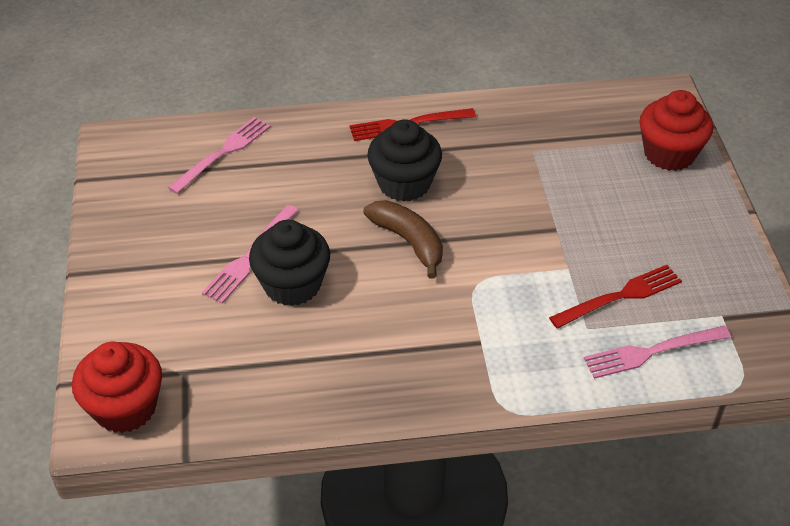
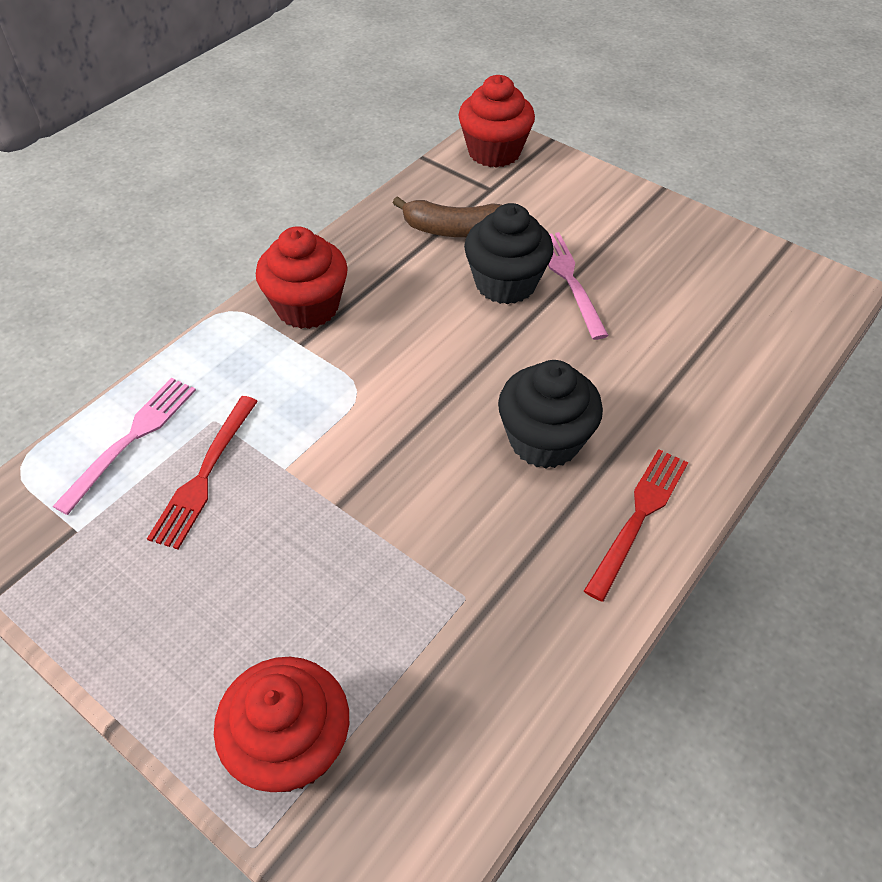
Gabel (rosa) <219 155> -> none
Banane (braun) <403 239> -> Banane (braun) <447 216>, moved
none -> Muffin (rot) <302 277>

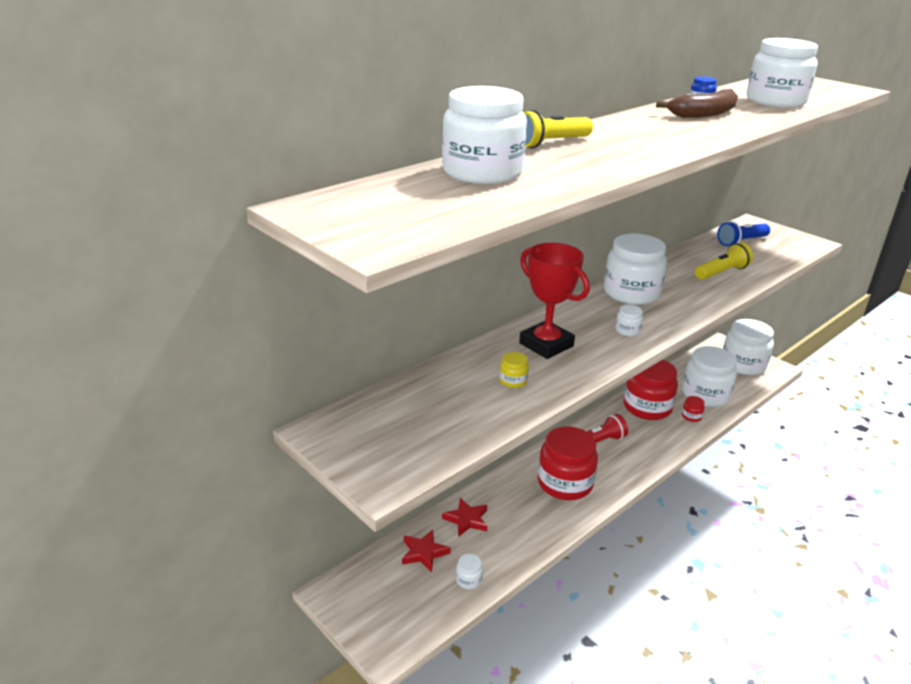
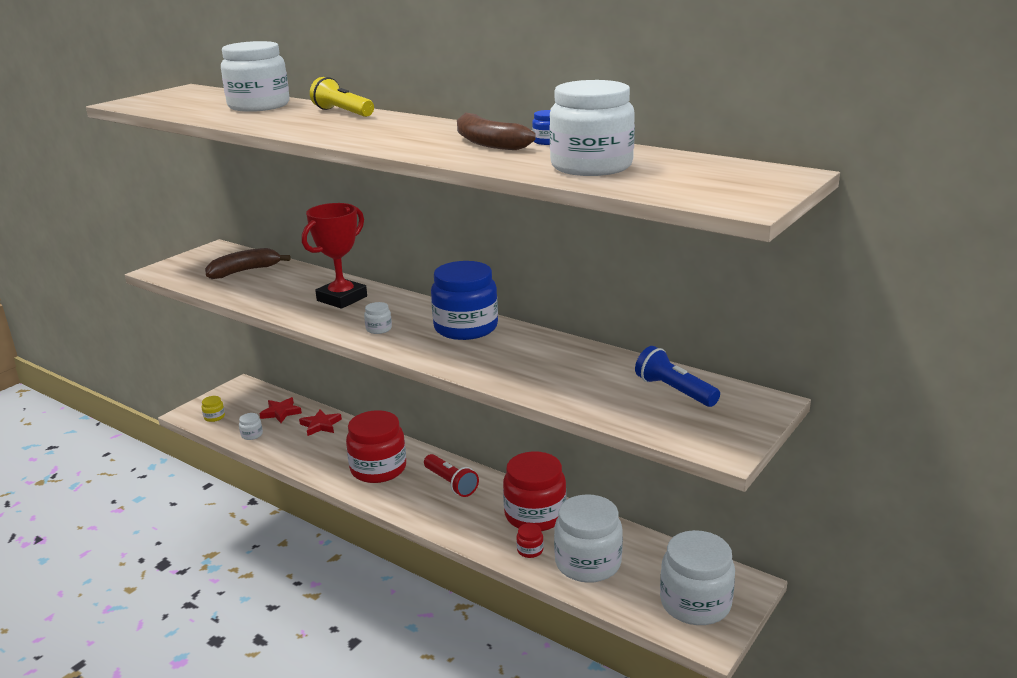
Einmachglas (gelb) <514 370> -> Einmachglas (gelb) <213 409>, moved
Einmachglas (weiß) <635 269> -> Einmachglas (blau) <464 300>
Taschenlampe (gelb) <724 261> -> none
none -> Banane (braun) <248 263>

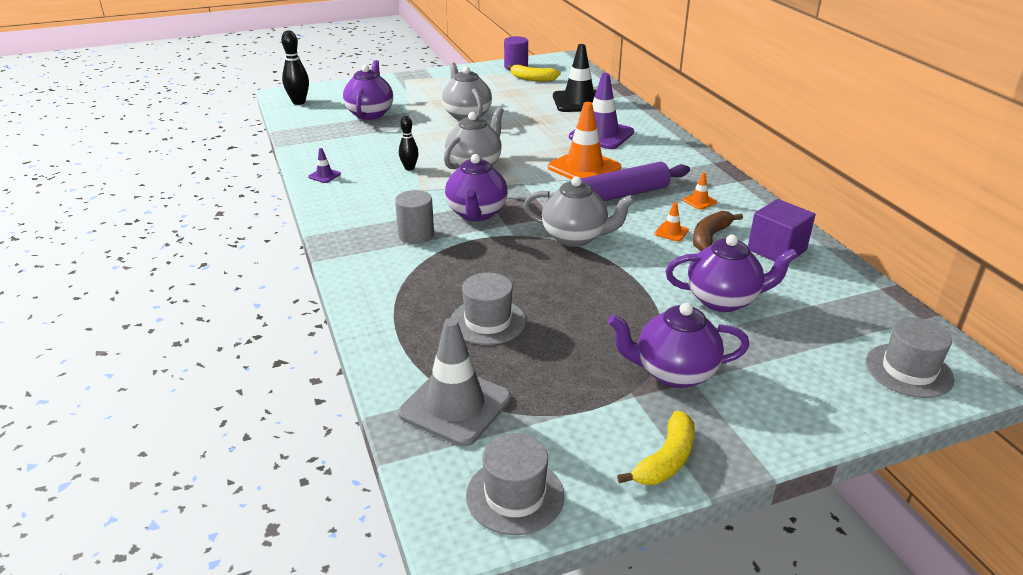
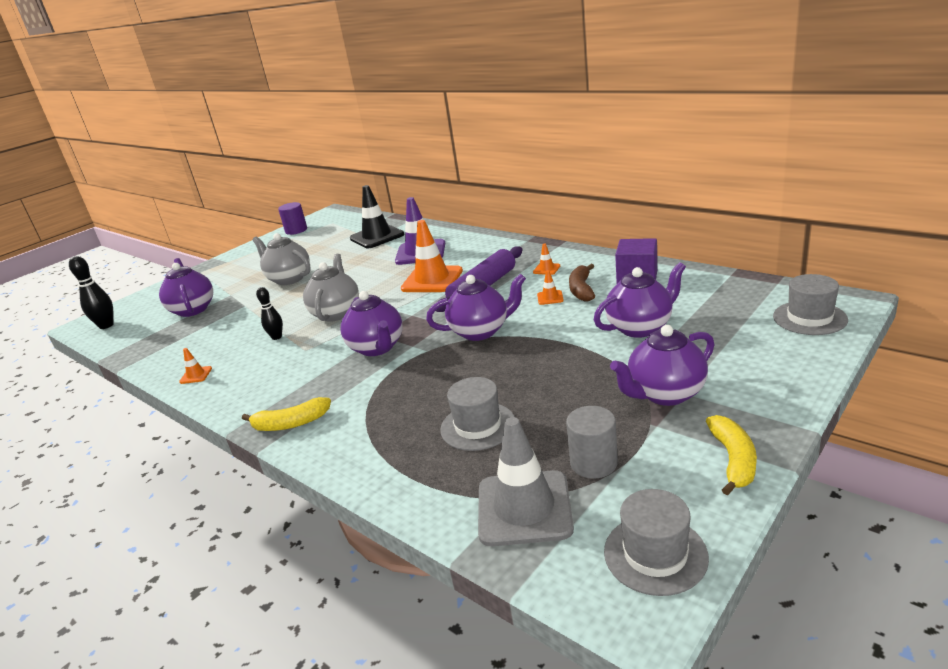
Leitkegel (lila) <324 165> -> Leitkegel (orange) <195 366>
Vollzylinder (grau) <414 217> -> Vollzylinder (grau) <592 442>, moved
Banane (gelb) <534 73> -> Banane (gelb) <286 414>, moved
Teekanne (grau) <579 211> -> Teekanne (lila) <476 307>

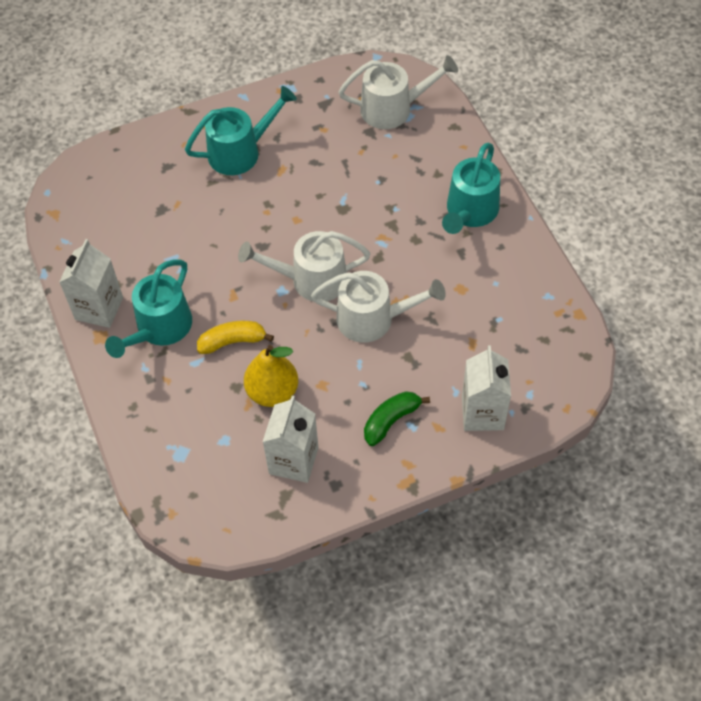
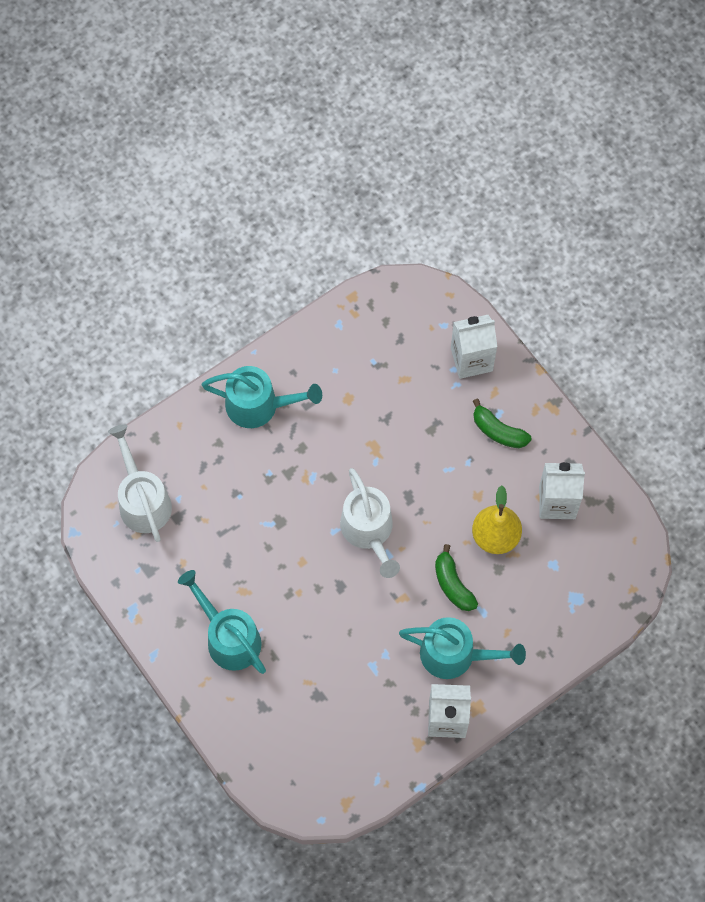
Banane (gelb) <235 337> -> Banane (grün) <456 577>
Gießkanne (weiß) <378 307> -> none

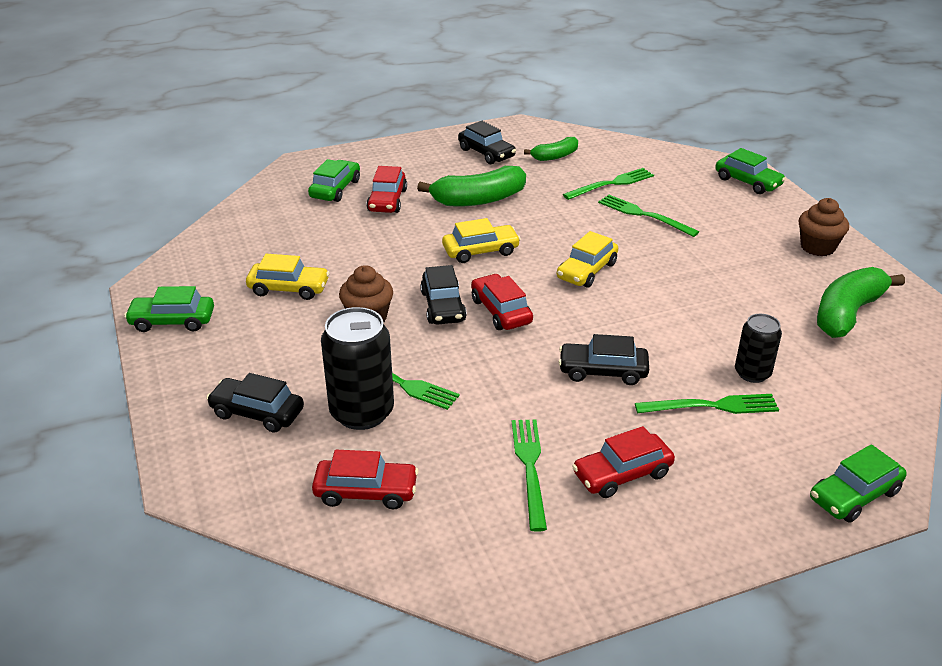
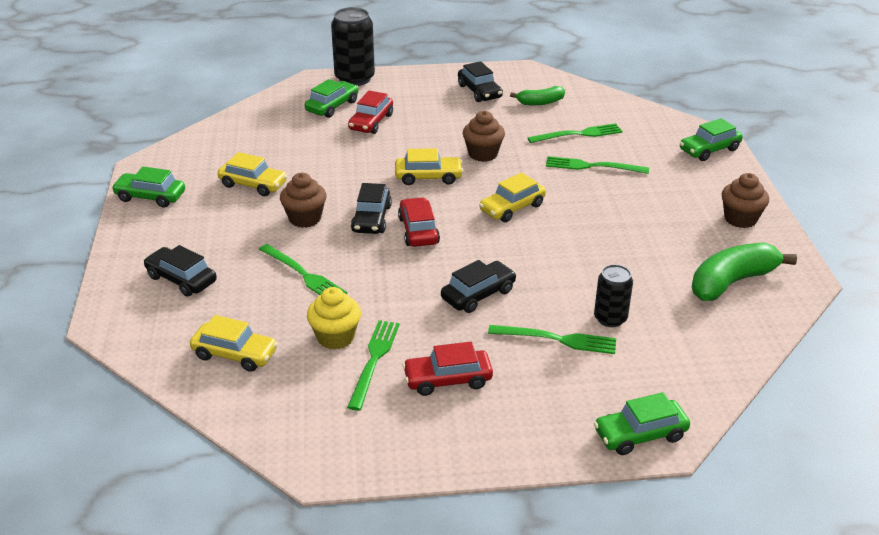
Auto (rot) <365 479> -> Auto (gelb) <234 343>
Dose (schwarz) <357 368> -> Dose (schwarz) <353 46>, moved
Banane (grün) <471 186> -> none
Auto (schwarz) <603 359> -> Auto (schwarz) <479 286>, 120 degrees clockwise
Gabel (grün) <648 216> -> Gabel (grün) <597 165>, 45 degrees counterclockwise
Auto (grün) <750 171> -> Auto (grün) <711 139>, 90 degrees clockwise
none -> Muffin (gelb) <334 318>
none -> Muffin (braun) <484 136>

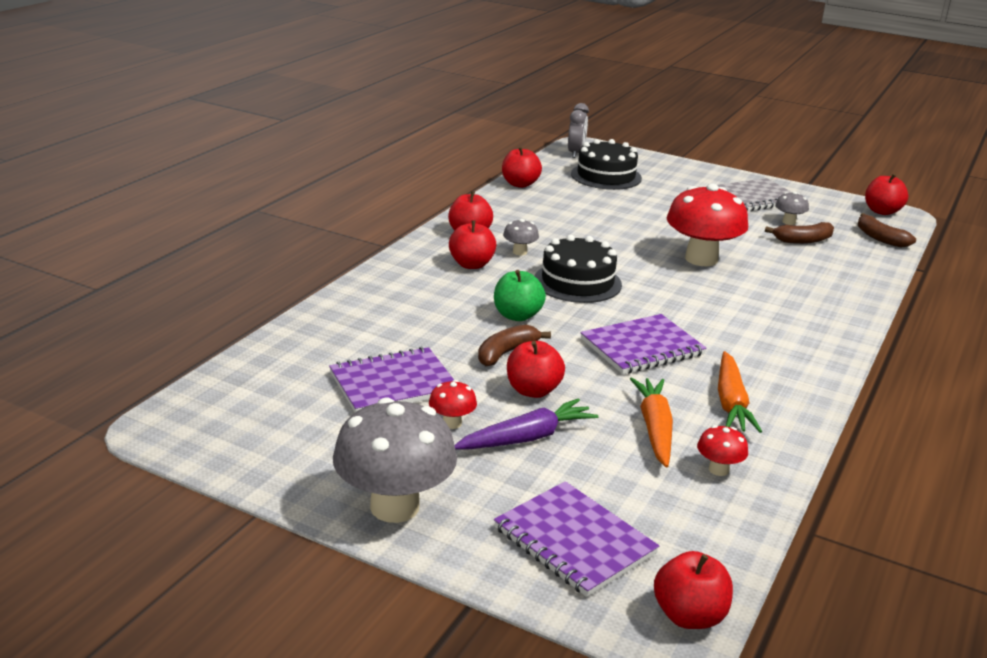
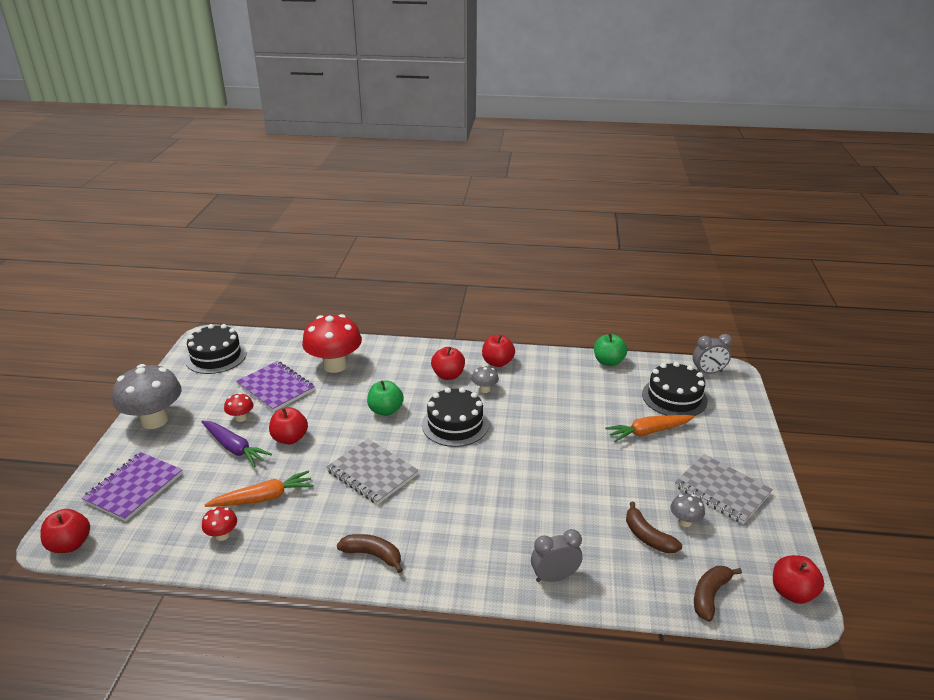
Banane (braun) <514 345> -> Banane (braun) <370 553>, moved
Apfel (rot) <522 167> -> Apfel (grün) <610 350>
Notizbuch (lila) <643 344> -> Notizbuch (grau) <372 472>
Pilz (rot) <707 224> -> Pilz (rot) <332 343>, moved
Karotte (orange) <740 392> -> Karotte (orange) <650 428>, moved
none -> Kuchen (schwarz) <216 349>
none -> Wecker (grau) <556 555>

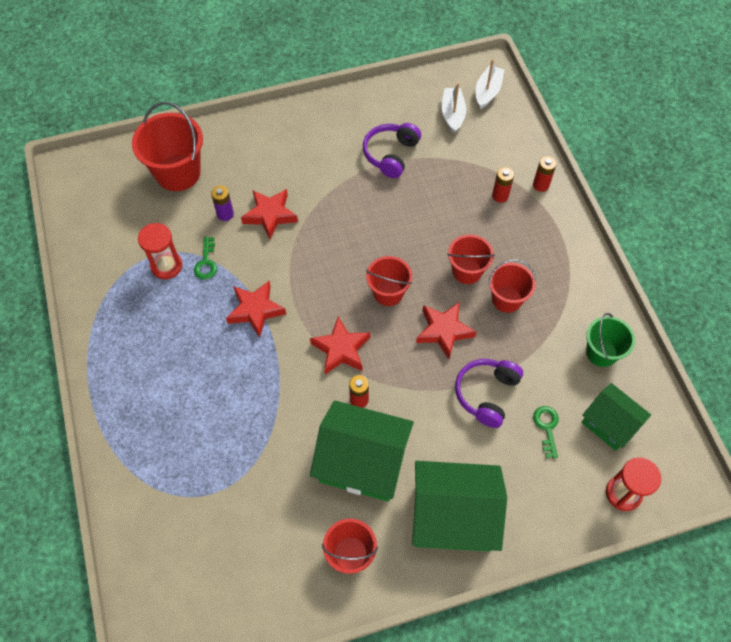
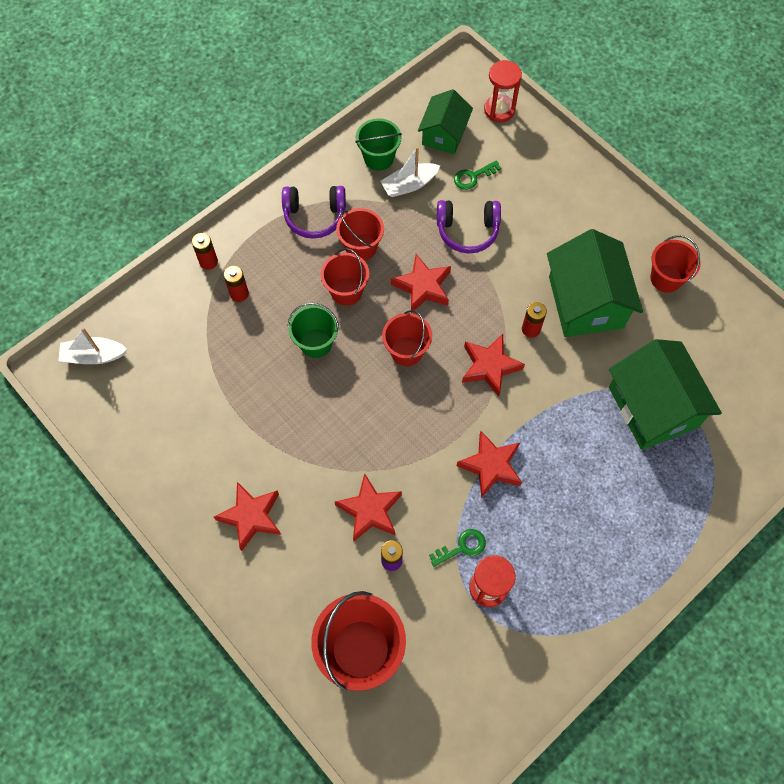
Kopfhörer (lila) <392 150> -> Kopfhörer (lila) <314 212>, moved
Haus (grün) <459 506> -> Haus (grün) <665 394>, moved
Boot (weiß) <454 108> -> Boot (weiß) <410 171>, moved
none -> Stern (rot) <247 516>
none -> Eimer (grün) <313 330>

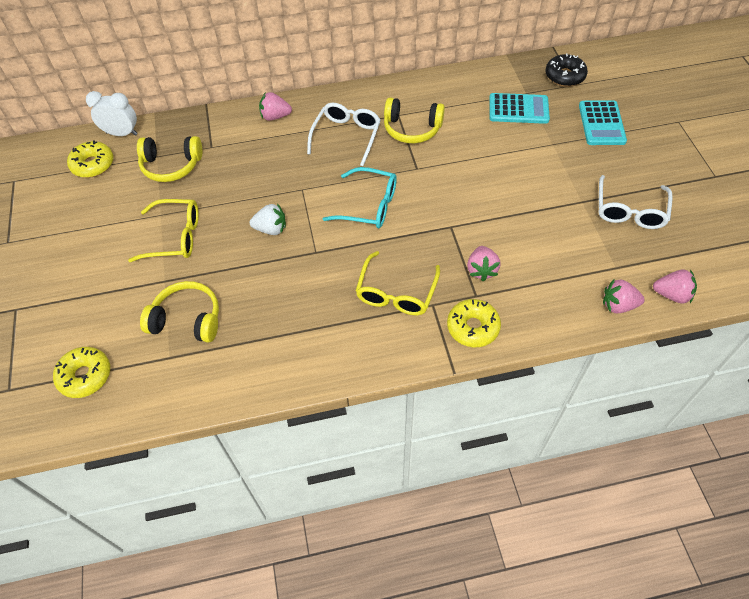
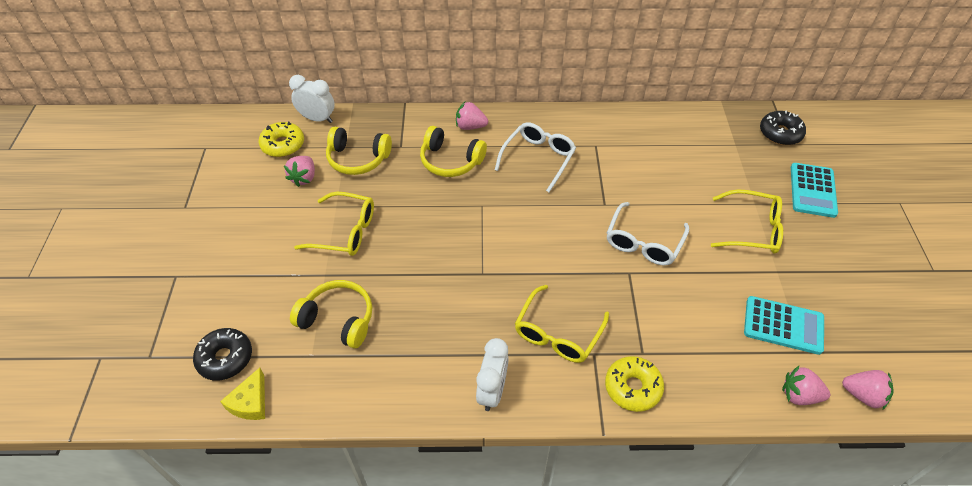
Donut (gelb) <81 372> -> Donut (schwarz) <222 354>
Erdbeere (weiß) <267 219> -> none
Brille (türkis) <360 197> -> none
Kopfhörer (gelb) <414 120> -> Kopfhörer (gelb) <453 151>, moved
Erdbeere (rosa) <484 263> -> Erdbeere (rosa) <299 171>, moved
Taschenrechner (türkis) <519 108> -> Taschenrechner (türkis) <784 325>, moved
Brille (weiß) <635 202> -> Brille (weiß) <648 233>, moved
none -> Käse (gelb) <242 394>
none -> Wecker (weiß) <492 374>
none -> Brille (gelb) <747 221>

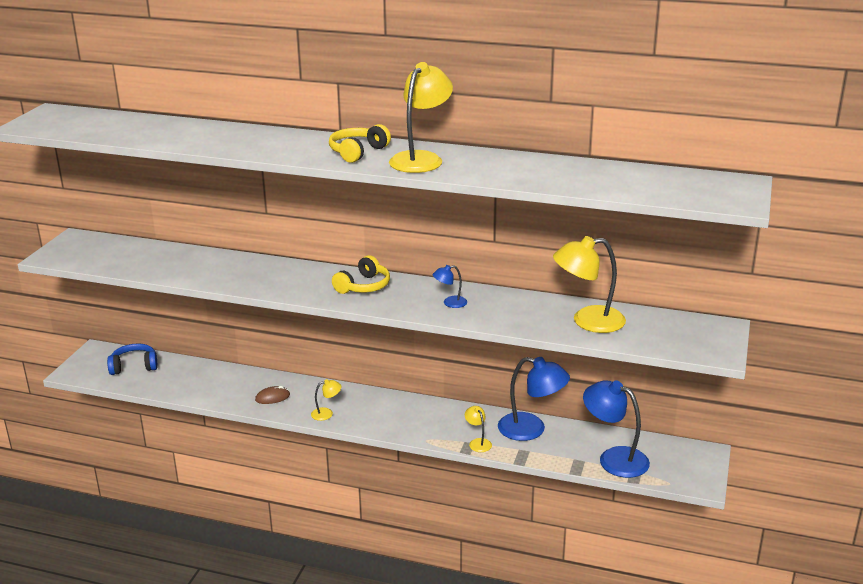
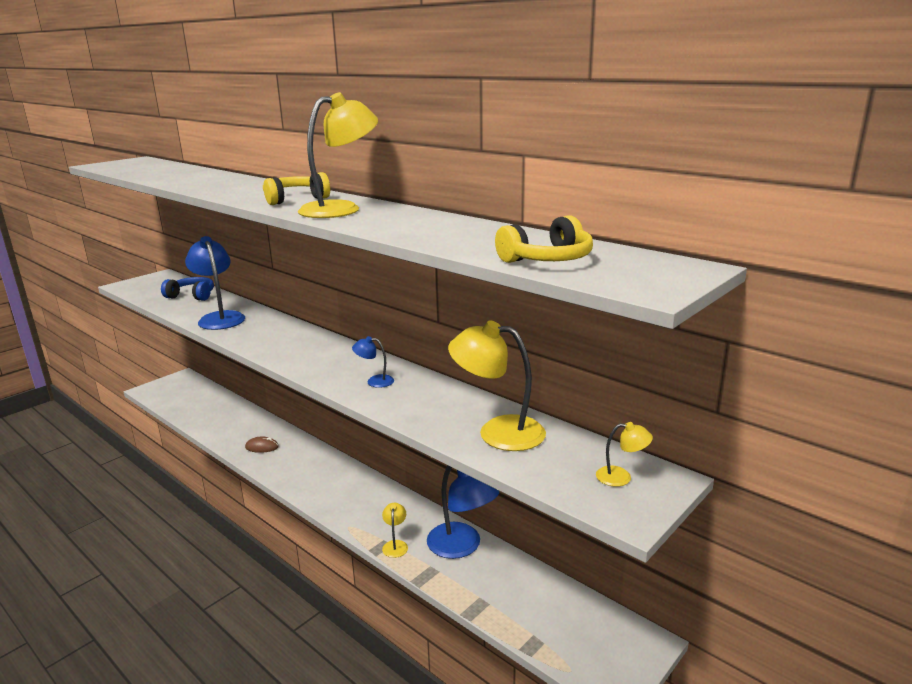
Kopfhörer (blau) <132 359> -> Kopfhörer (blau) <187 289>, moved
Lampe (gelb) <326 400> -> Lampe (gelb) <624 454>, moved
Kopfhörer (gelb) <361 274> -> Kopfhörer (gelb) <544 239>, moved
Lampe (blau) <616 429> -> Lampe (blau) <215 283>, moved

